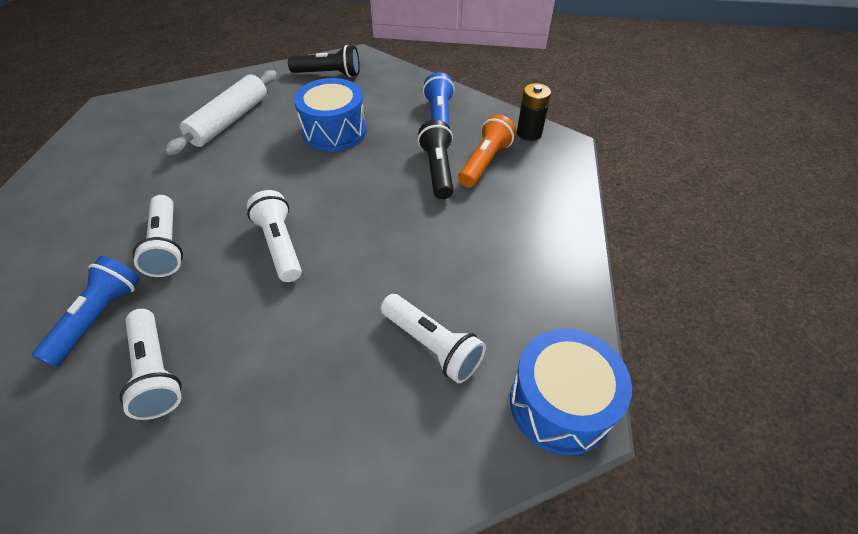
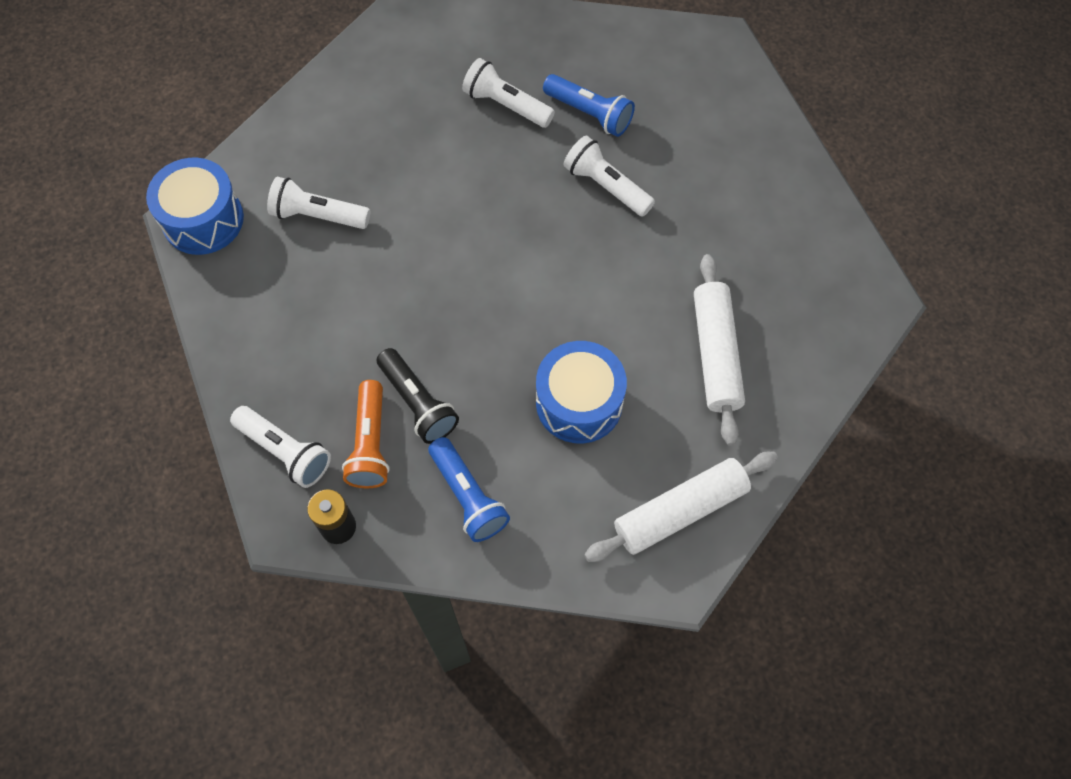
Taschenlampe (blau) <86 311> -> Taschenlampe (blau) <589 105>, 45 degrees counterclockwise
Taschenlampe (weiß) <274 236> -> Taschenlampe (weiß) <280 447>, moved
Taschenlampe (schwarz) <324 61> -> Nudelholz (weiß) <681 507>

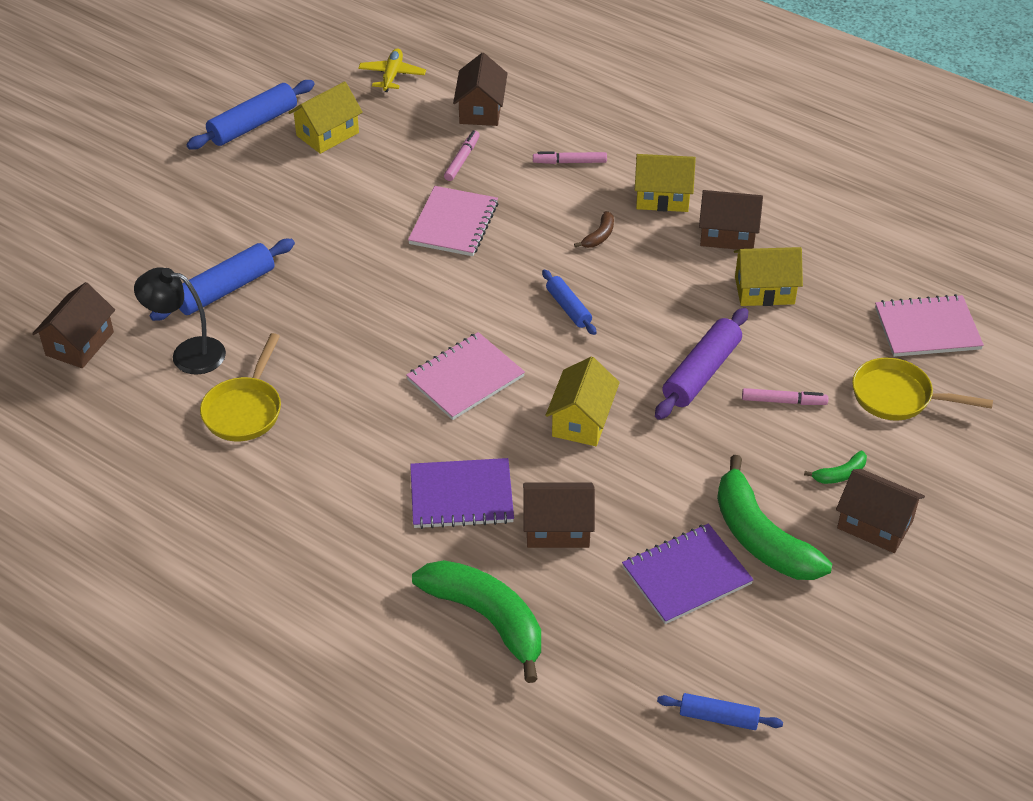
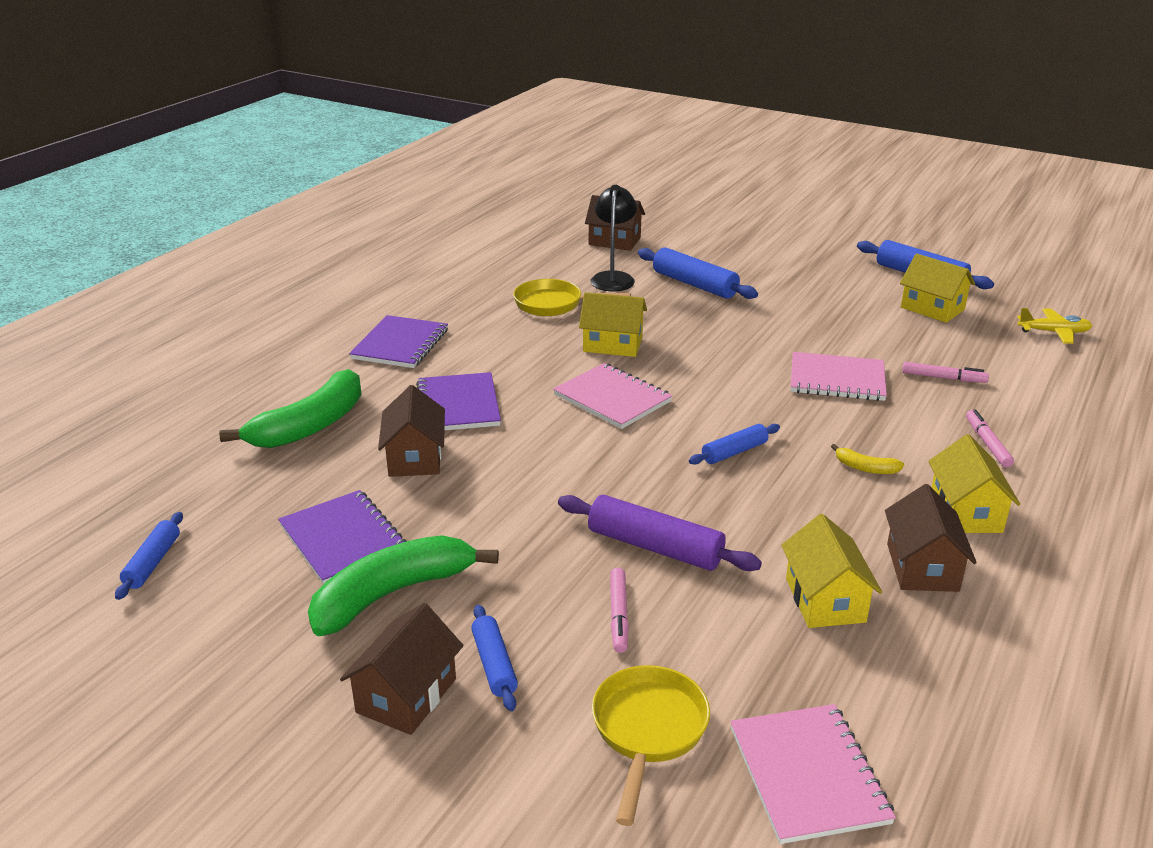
Haus (braun) <480 89> -> none
Haus (gelb) <582 401> -> Haus (gelb) <613 324>, moved
Banane (braun) <594 229> -> Banane (gelb) <867 459>
Banane (grün) <835 467> -> Nudelholz (blau) <494 658>
none -> Notizbuch (lila) <398 341>

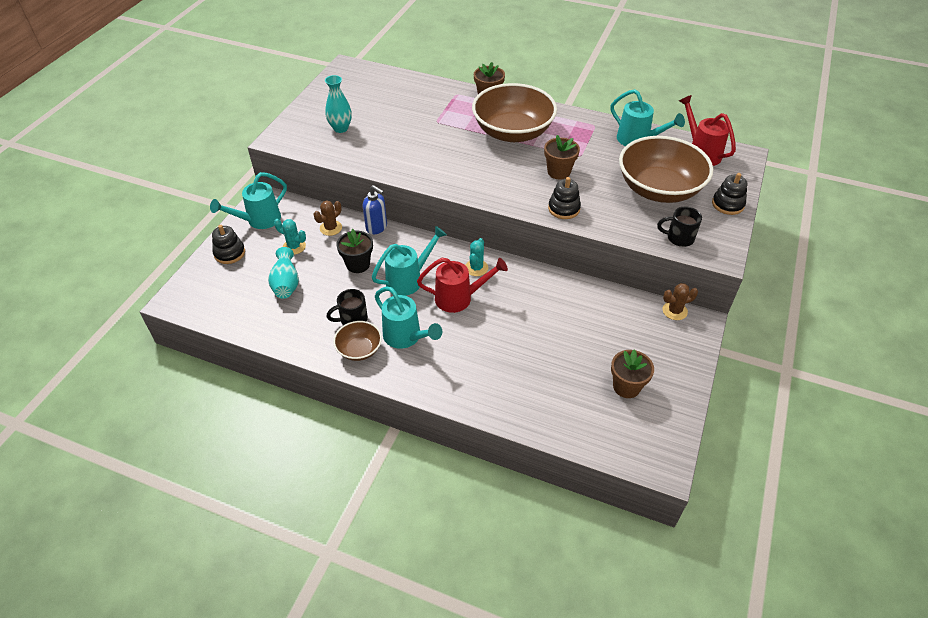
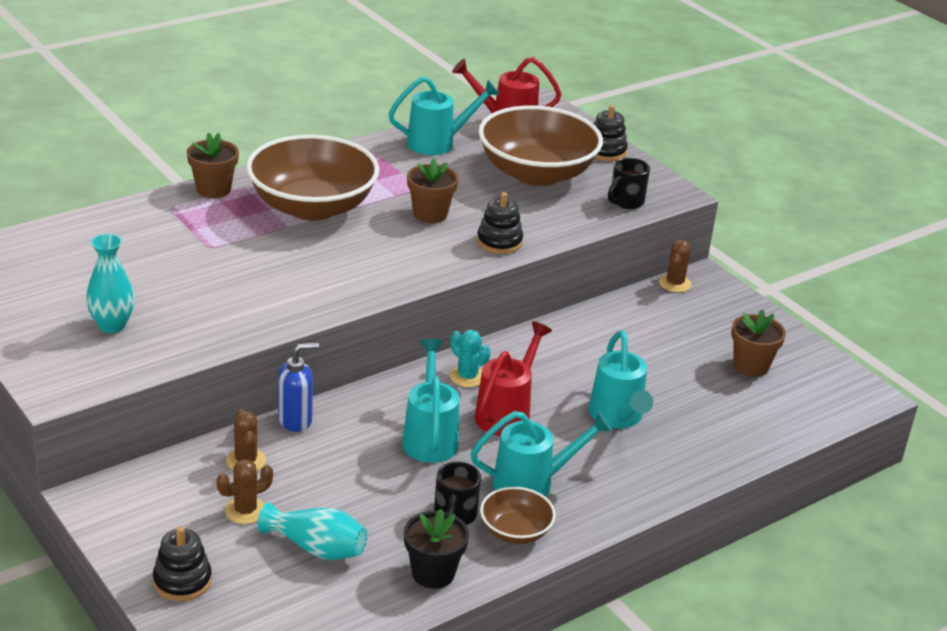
Gießkanne (türkis) <248 200> -> Gießkanne (türkis) <620 379>, moved
Kaktus (türkis) <290 237> -> Kaktus (braun) <244 492>
Blumentopf (schwarz) <354 251> -> Blumentopf (schwarz) <436 549>, moved

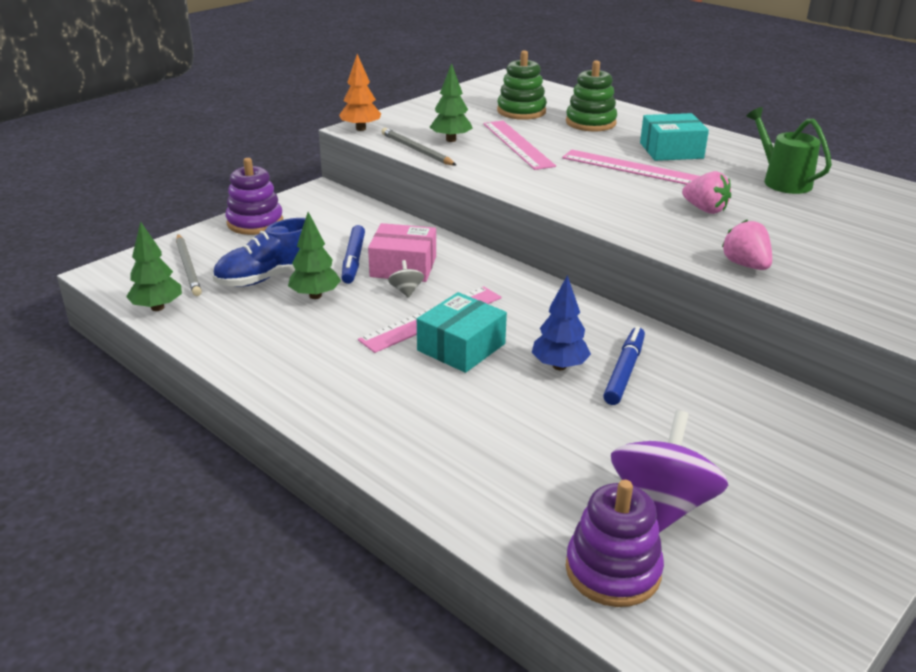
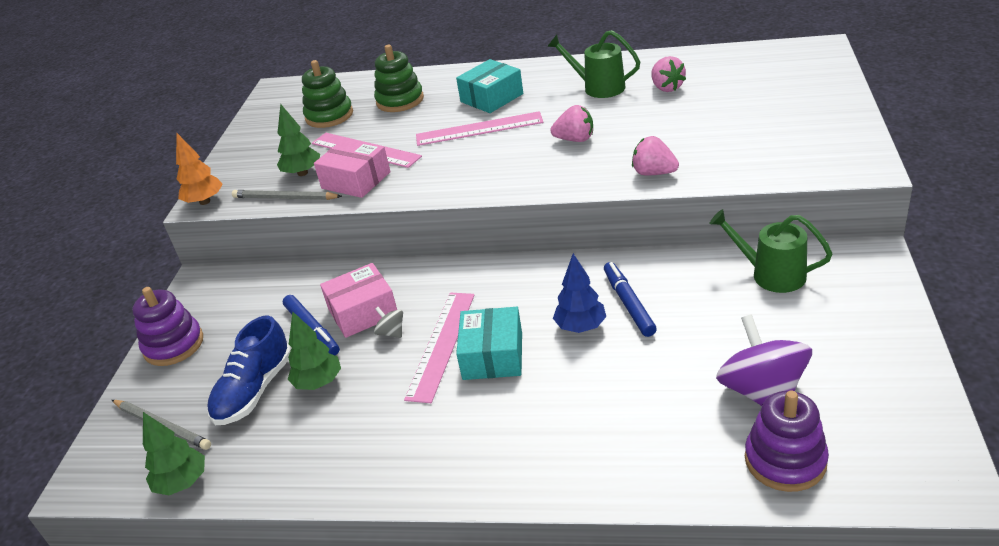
none -> Schachtel (rosa) <352 168>
none -> Erdbeere (rosa) <668 74>
none -> Gießkanne (grün) <771 251>

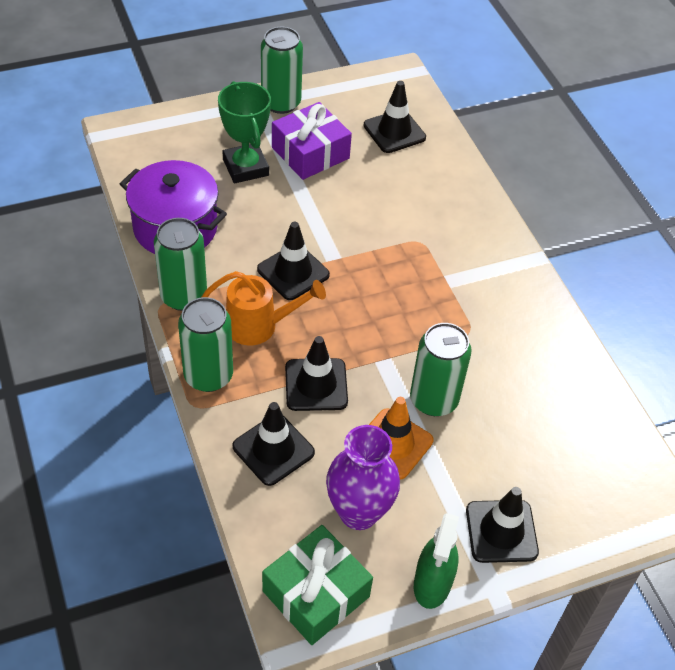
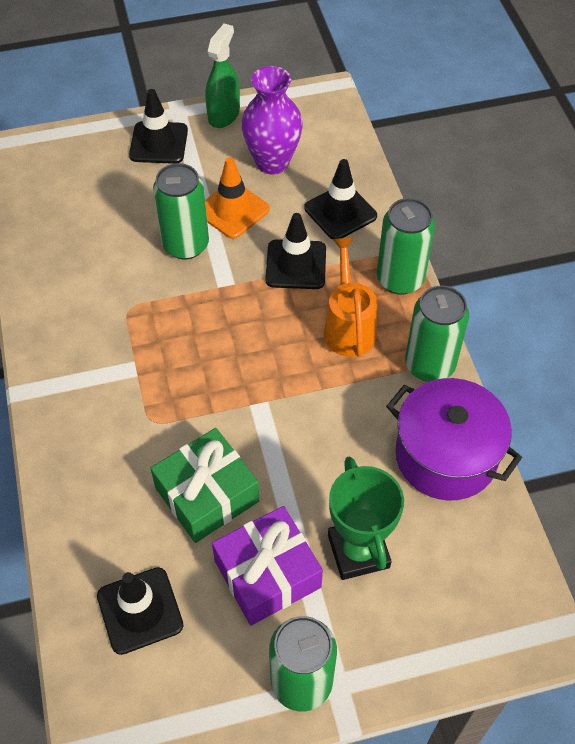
Gießkanne (orange) <263 308> -> Gießkanne (orange) <350 297>, 75 degrees clockwise
Leitkegel (schwarz) <293 261> -> none
Geschenk (grün) <317 585> -> Geschenk (grün) <204 485>, moved

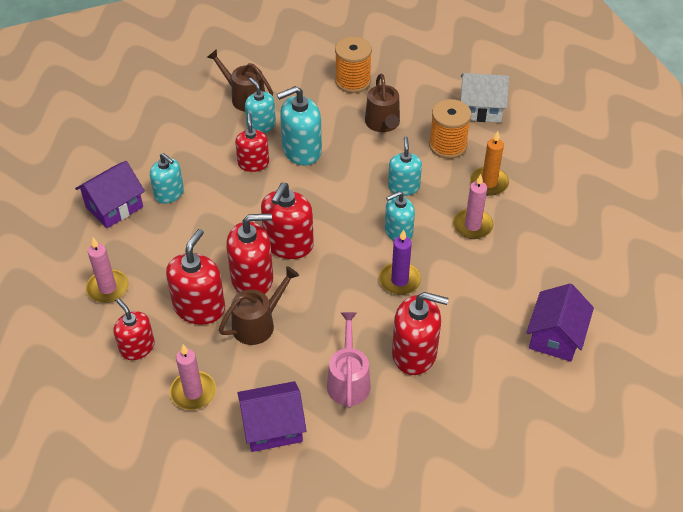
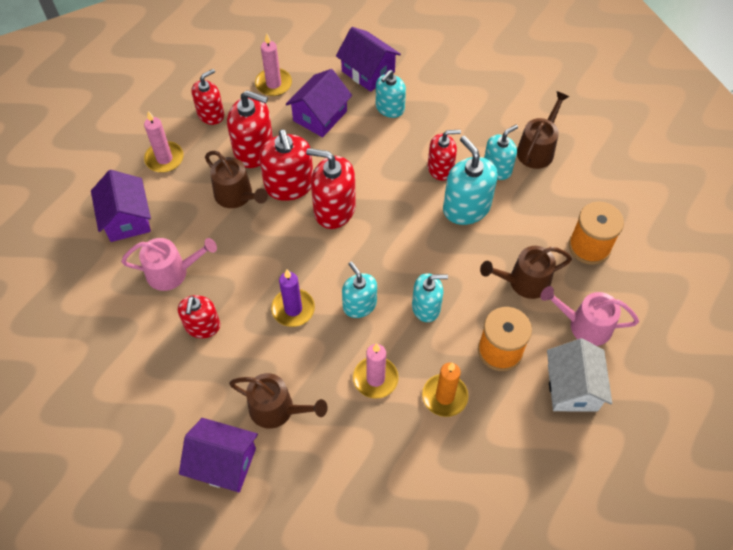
Seifenspender (rot) <420 333> -> Seifenspender (rot) <199 316>, x0.66
none -> Gießkanne (braun) <278 401>
none -> Haus (lila) <319 103>
none -> Gießkanne (rosa) <590 316>

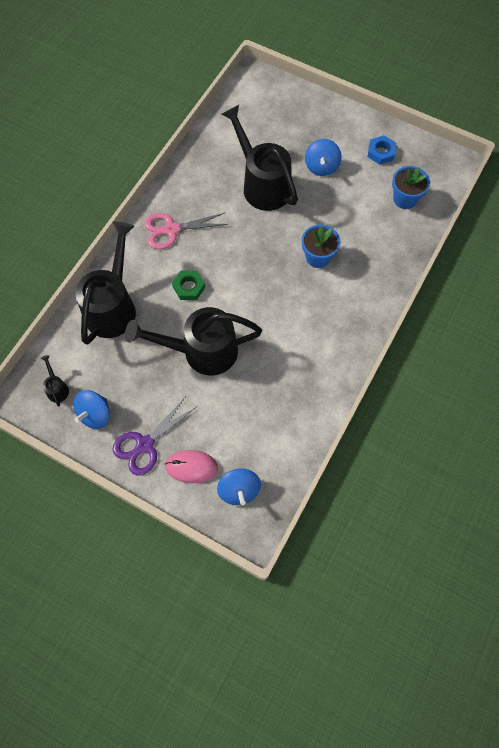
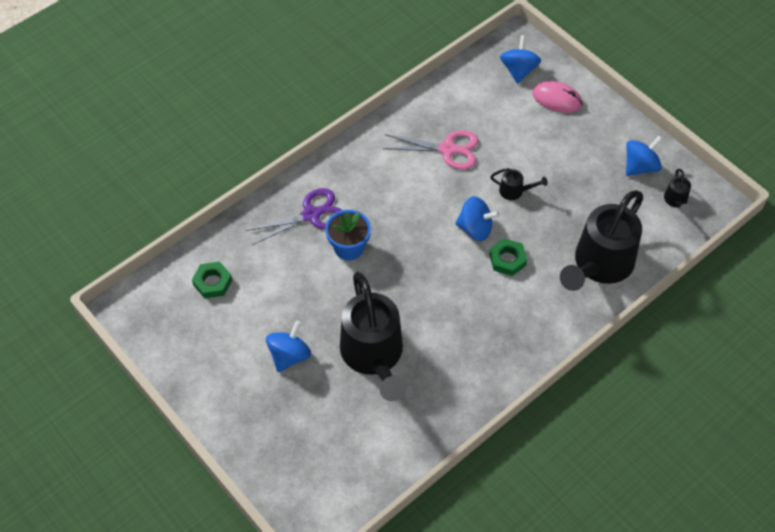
Schere (lila) <154 437> -> Schere (lila) <293 216>, moved
Gießkanne (schwarz) <193 341> -> Gießkanne (schwarz) <519 184>, x0.40
Schere (rosa) <186 231> -> Schere (rosa) <430 150>, moved
Sechskantmutter (blau) <381 150> -> none
Blumentopf (blau) <411 187> -> Sechskantmutter (grün) <212 280>
none -> Kreisel (blau) <477 218>

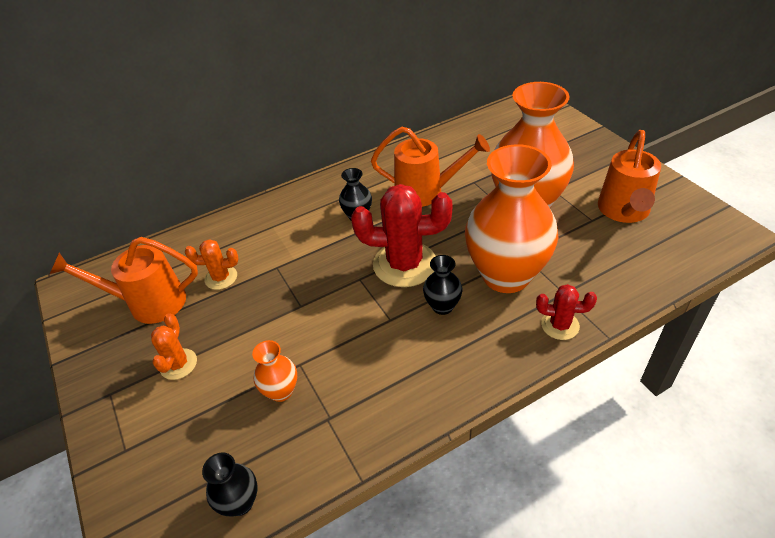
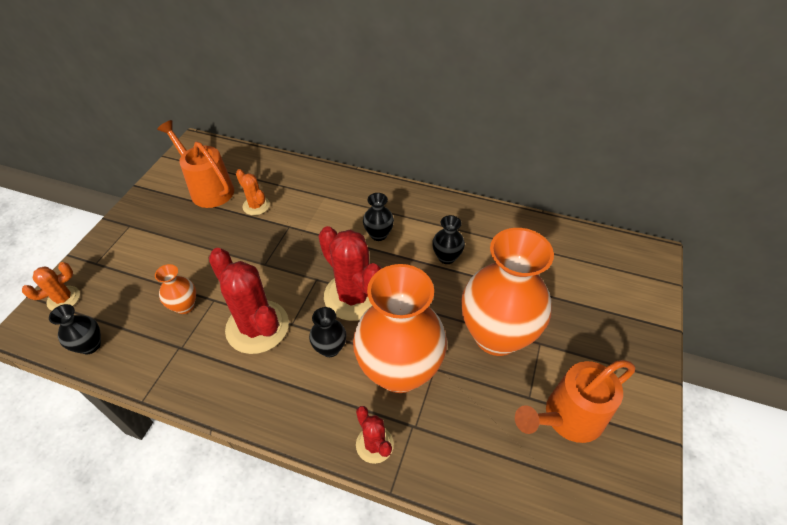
Kaktus (orange) <174 346> -> Kaktus (orange) <51 286>, moved
Gießkanne (orange) <430 167> -> Vase (schwarz) <448 239>
none -> Kaktus (rot) <249 301>

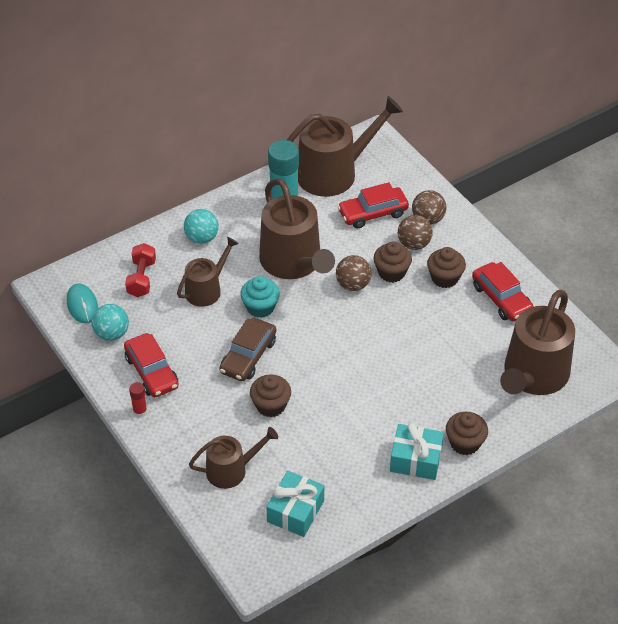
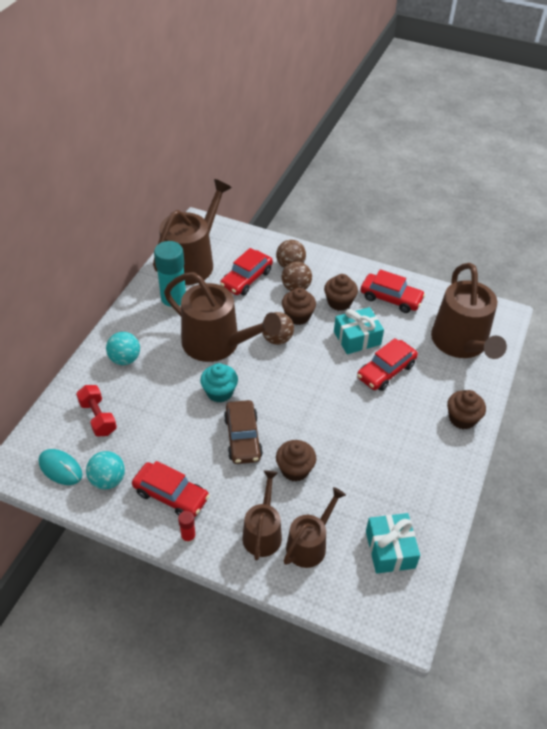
Gießkanne (braun) <208 272> -> Gießkanne (braun) <262 515>, moved
Geschenk (türkis) <417 451> -> Geschenk (türkis) <359 330>, moved
none -> Auto (rot) <387 364>

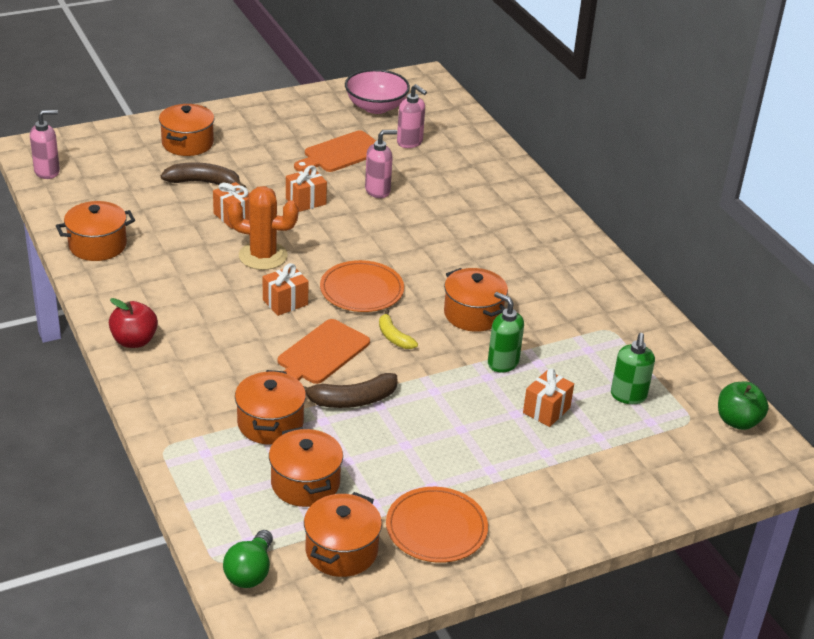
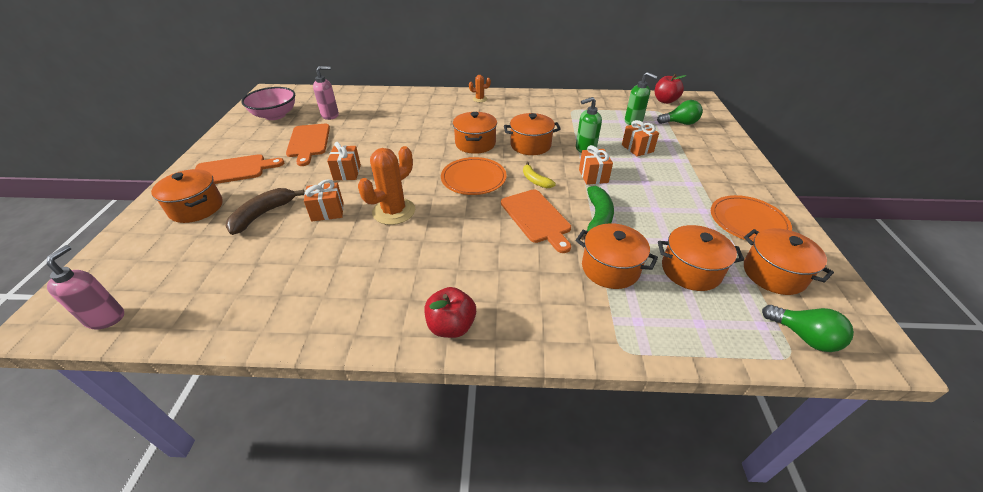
Kochtopf (orange) <95 231> -> Kochtopf (orange) <475 133>, moved
Geschenk (orange) <286 289> -> Geschenk (orange) <596 165>, moved
Banane (braun) <350 390> -> Banane (grün) <597 213>
Seifenspender (rosa) <381 164> -> none
Banane (gelb) <398 329> -> Banane (gelb) <539 175>, 60 degrees clockwise
Apfel (grün) <743 406> -> Apfel (rot) <671 89>
none -> Schneidebrett (orange) <239 169>
none -> Kaktus (orange) <480 88>
none -> Glühbirne (grün) <680 112>

